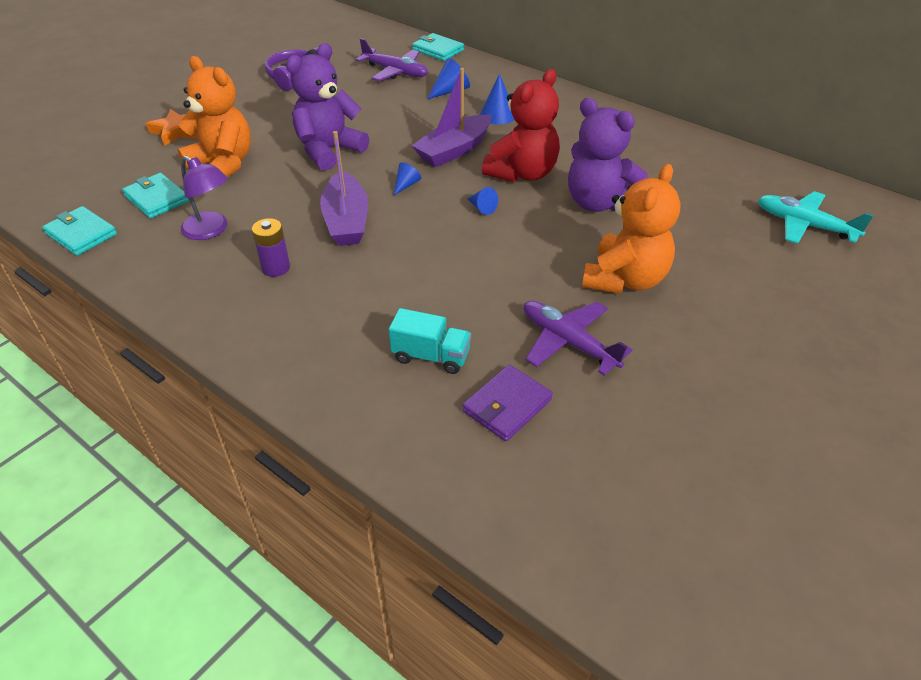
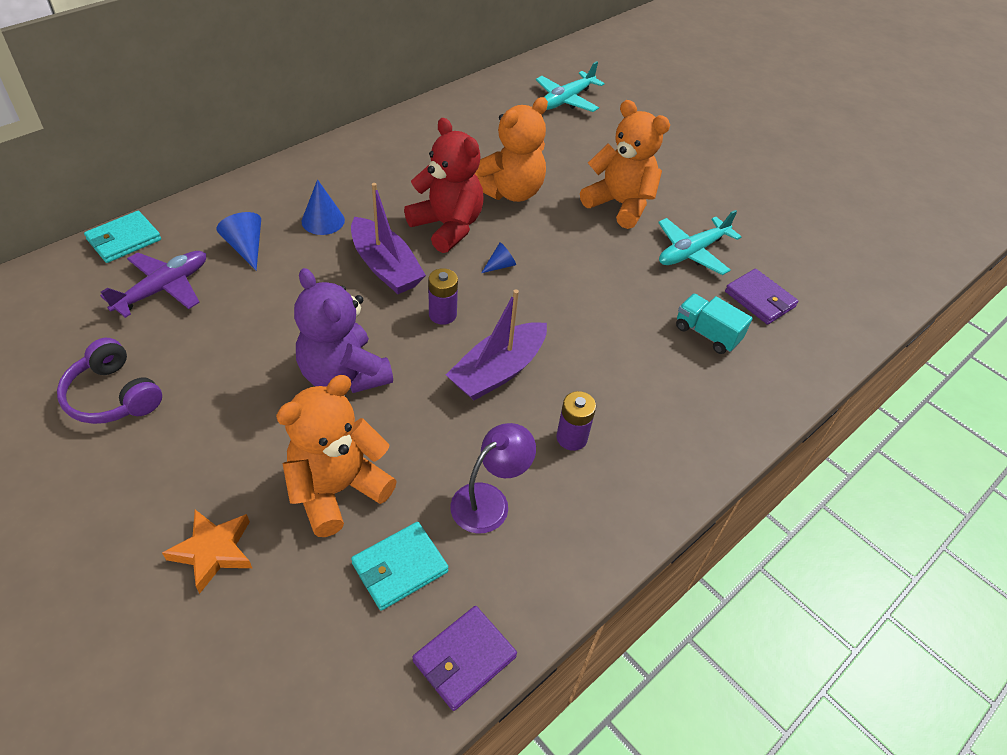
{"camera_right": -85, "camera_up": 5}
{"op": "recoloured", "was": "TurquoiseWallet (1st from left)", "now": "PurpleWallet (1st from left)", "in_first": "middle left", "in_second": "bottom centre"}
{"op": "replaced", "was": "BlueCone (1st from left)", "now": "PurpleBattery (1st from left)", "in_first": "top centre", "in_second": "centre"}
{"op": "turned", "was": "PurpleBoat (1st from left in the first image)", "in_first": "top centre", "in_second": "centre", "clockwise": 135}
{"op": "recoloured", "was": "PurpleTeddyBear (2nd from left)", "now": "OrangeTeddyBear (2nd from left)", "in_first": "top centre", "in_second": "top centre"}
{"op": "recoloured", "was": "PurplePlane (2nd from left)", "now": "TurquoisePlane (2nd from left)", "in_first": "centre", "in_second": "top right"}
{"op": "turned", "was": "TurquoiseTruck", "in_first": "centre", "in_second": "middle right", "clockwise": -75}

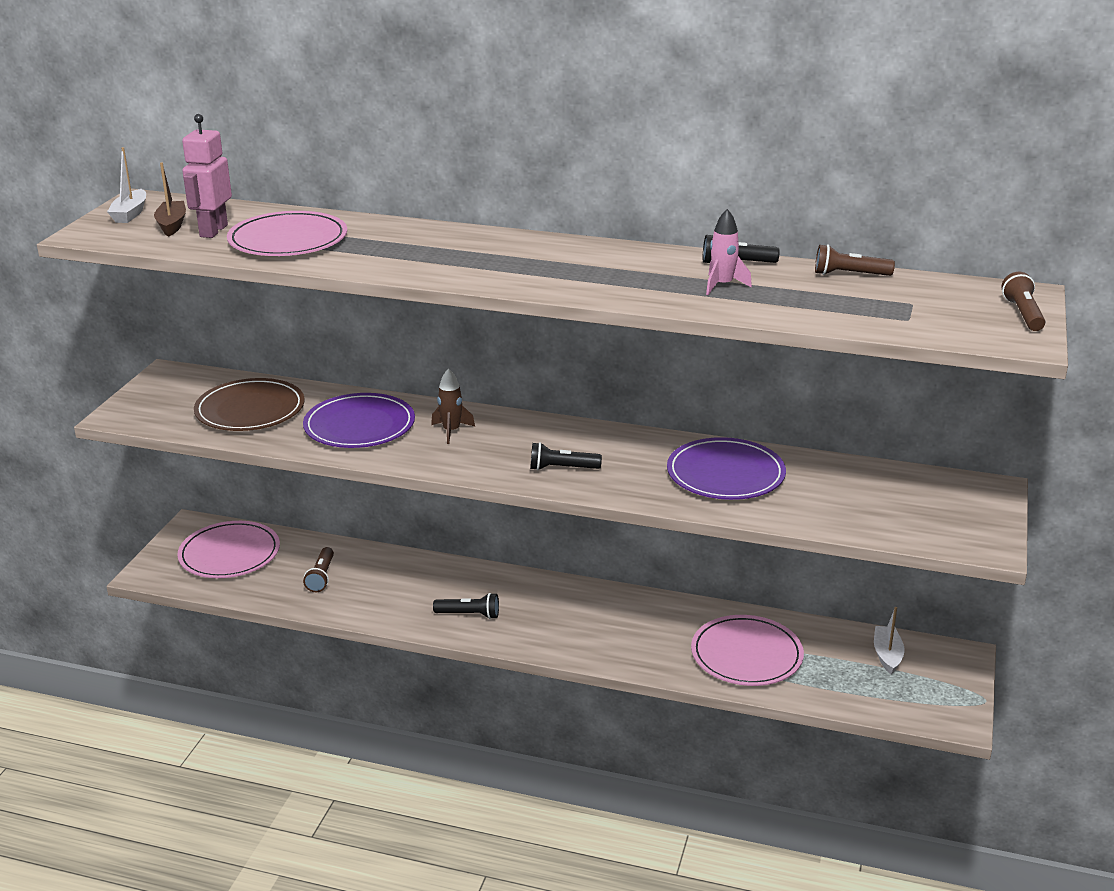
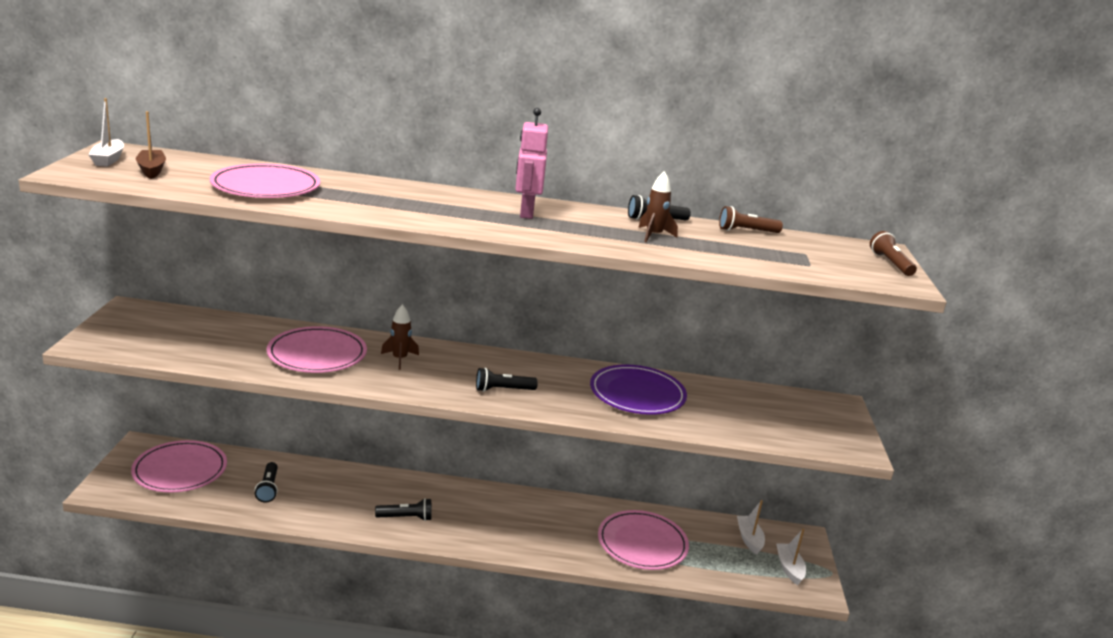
{"camera_right": -15, "camera_up": -5}
{"op": "recoloured", "was": "BrownFlashlight (1st from left)", "now": "BlackFlashlight (1st from left)", "in_first": "middle left", "in_second": "bottom left"}
{"op": "recoloured", "was": "PurplePlate (1st from left)", "now": "PinkPlate (3rd from left)", "in_first": "middle left", "in_second": "middle left"}
{"op": "moved", "was": "PinkRobot", "in_first": "top left", "in_second": "top centre"}
{"op": "recoloured", "was": "PinkRocket", "now": "BrownRocket (2nd from left)", "in_first": "top centre", "in_second": "top centre"}
{"op": "added", "now": "WhiteBoat (3rd from left)", "in_second": "bottom right"}
{"op": "removed", "was": "BrownPlate", "in_first": "middle left"}

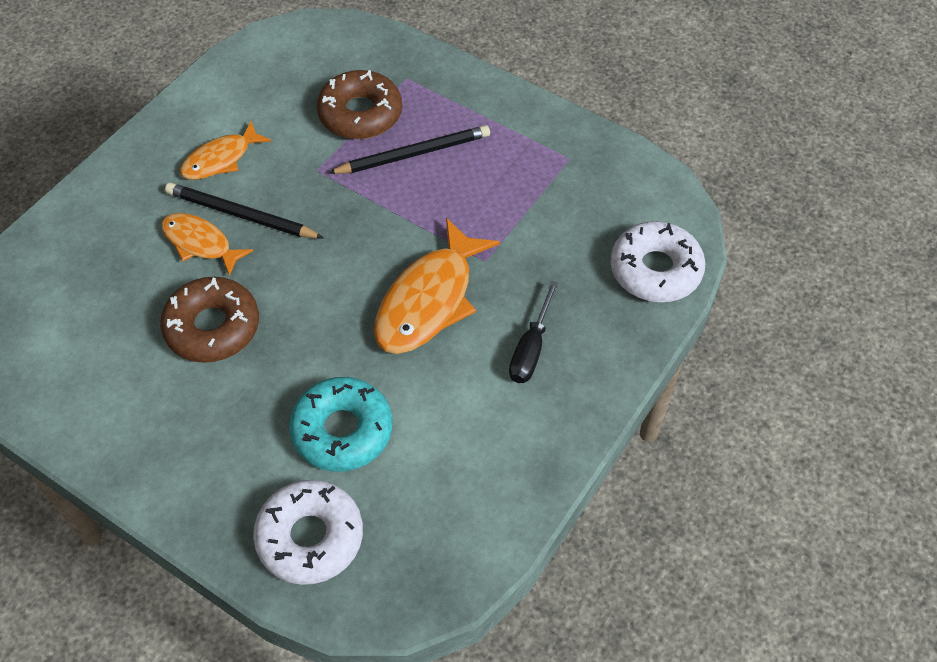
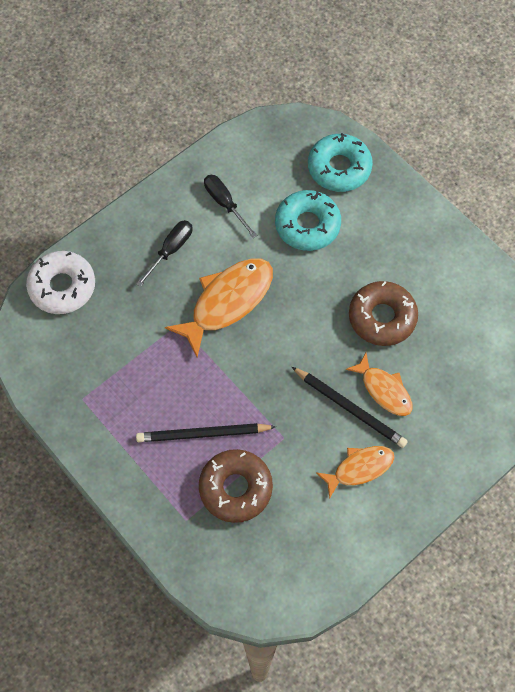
{"camera_right": -165, "camera_up": 10}
{"op": "added", "now": "BlackScrewdriver (2nd from left)", "in_second": "top centre"}
{"op": "recoloured", "was": "WhiteDonut (1st from left)", "now": "TurquoiseDonut (2nd from left)", "in_first": "bottom left", "in_second": "top centre"}

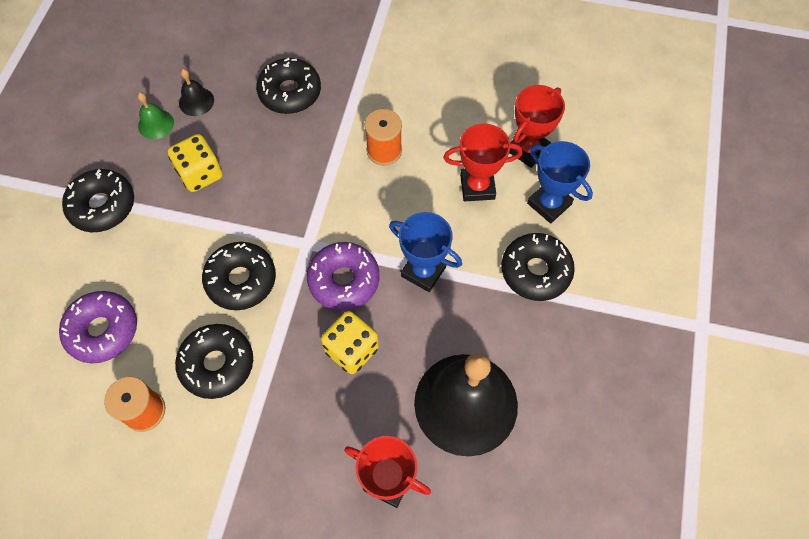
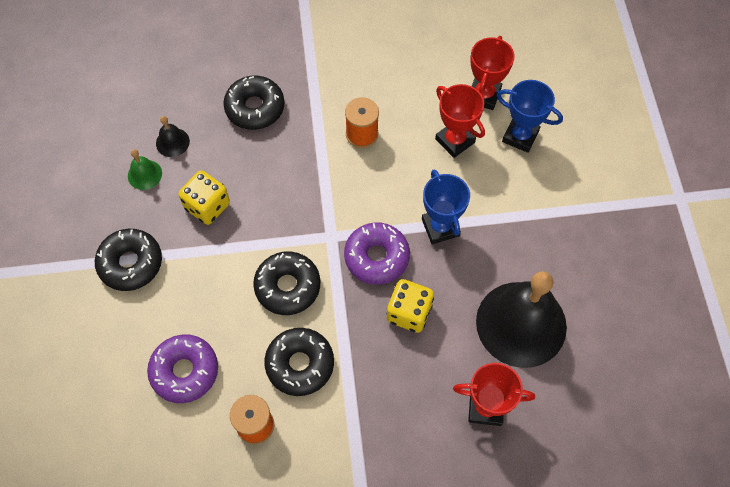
{"camera_right": -20, "camera_up": 0}
{"op": "turned", "was": "BlueTrophy (1st from left)", "in_first": "centre", "in_second": "centre", "clockwise": 60}
{"op": "turned", "was": "RedTrophy (2nd from left in the first image)", "in_first": "top centre", "in_second": "top centre", "clockwise": 75}
{"op": "removed", "was": "BlackDonut (5th from left)", "in_first": "centre"}

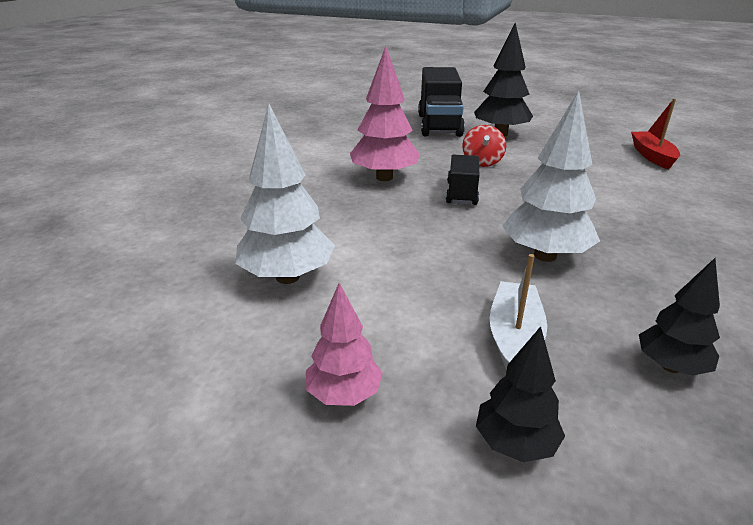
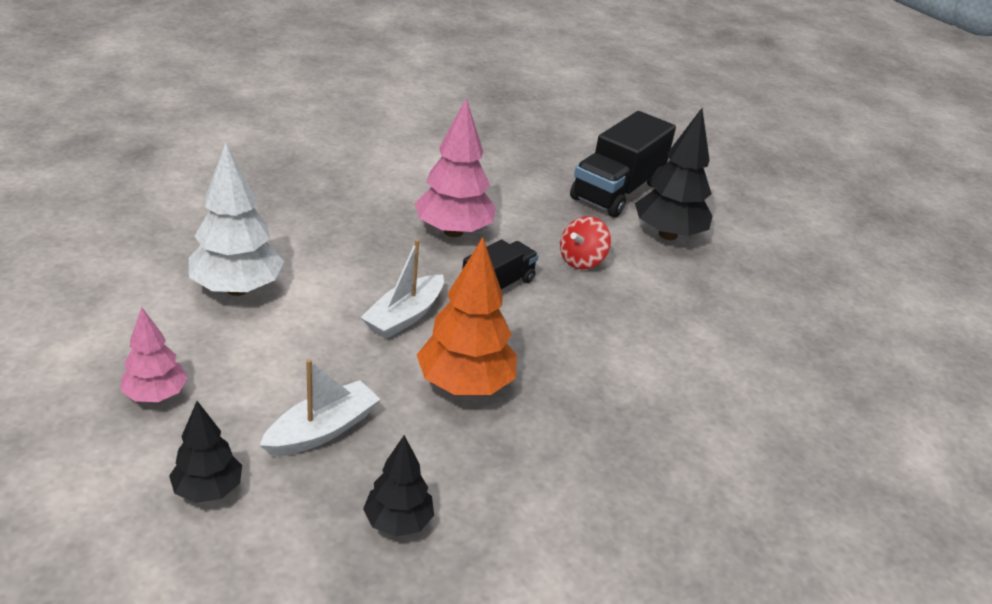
{"camera_right": 30, "camera_up": 5}
{"op": "added", "now": "WhiteBoat (2nd from left)", "in_second": "centre"}
{"op": "recoloured", "was": "WhiteTree (2nd from left)", "now": "OrangeTree", "in_first": "middle right", "in_second": "centre"}
{"op": "removed", "was": "RedBoat", "in_first": "top right"}

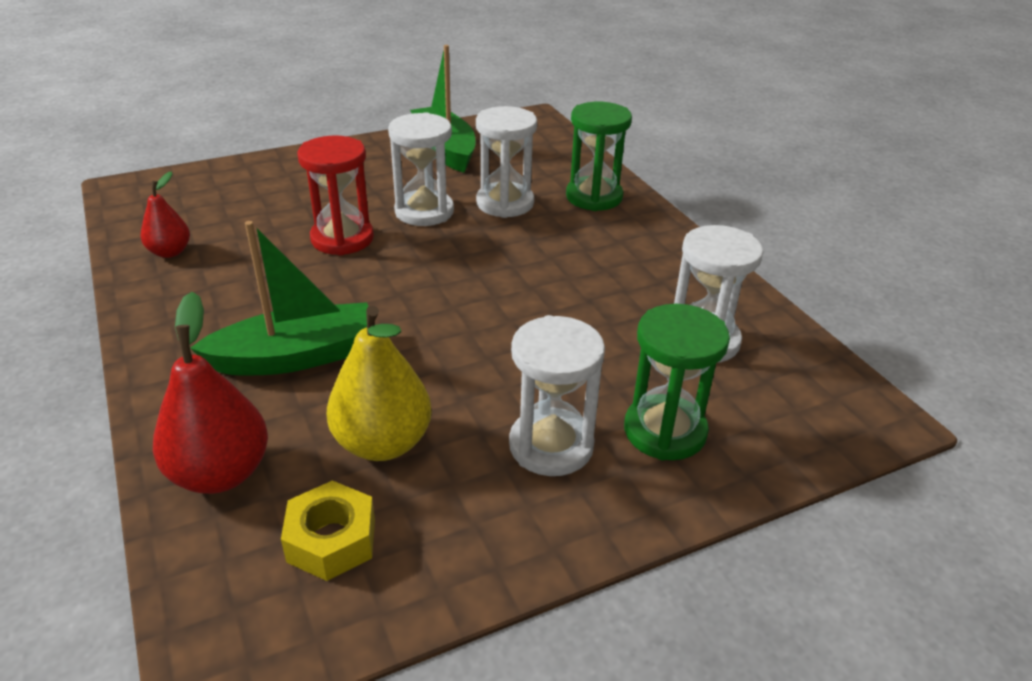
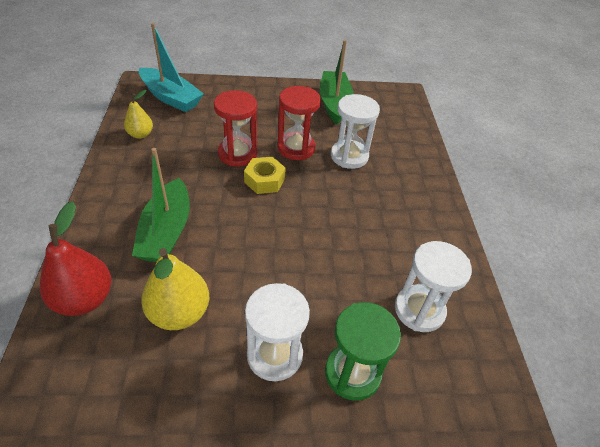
{"camera_right": 20, "camera_up": 10}
{"op": "recoloured", "was": "RedPear (1st from left)", "now": "YellowPear (1st from left)", "in_first": "top left", "in_second": "top left"}
{"op": "turned", "was": "GreenBoat (1st from left)", "in_first": "middle left", "in_second": "middle left", "clockwise": 90}
{"op": "added", "now": "TurquoiseBoat", "in_second": "top left"}
{"op": "moved", "was": "YellowNut", "in_first": "bottom left", "in_second": "centre"}
{"op": "recoloured", "was": "WhiteHourglass (1st from left)", "now": "RedHourglass (2nd from left)", "in_first": "top centre", "in_second": "top centre"}
{"op": "removed", "was": "GreenHourglass (1st from left)", "in_first": "top centre"}

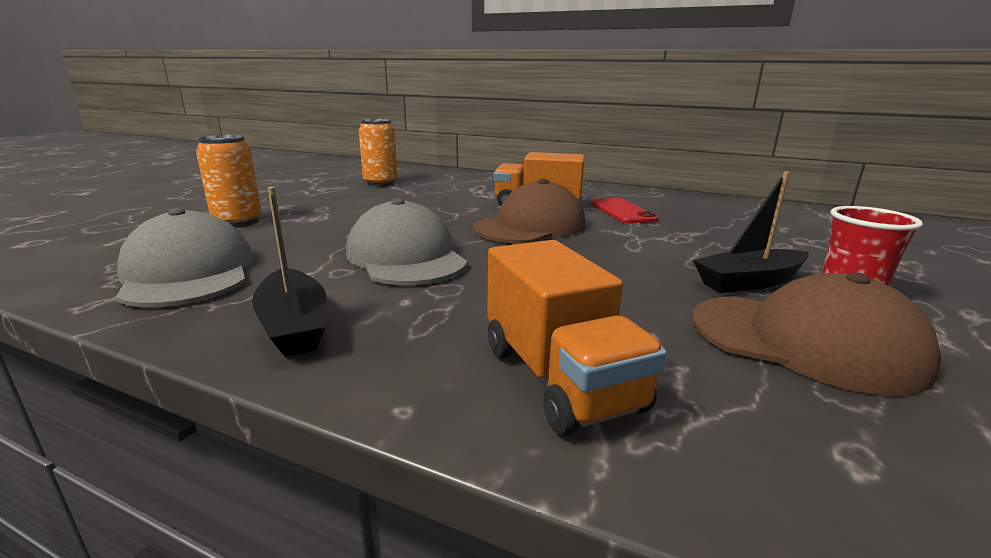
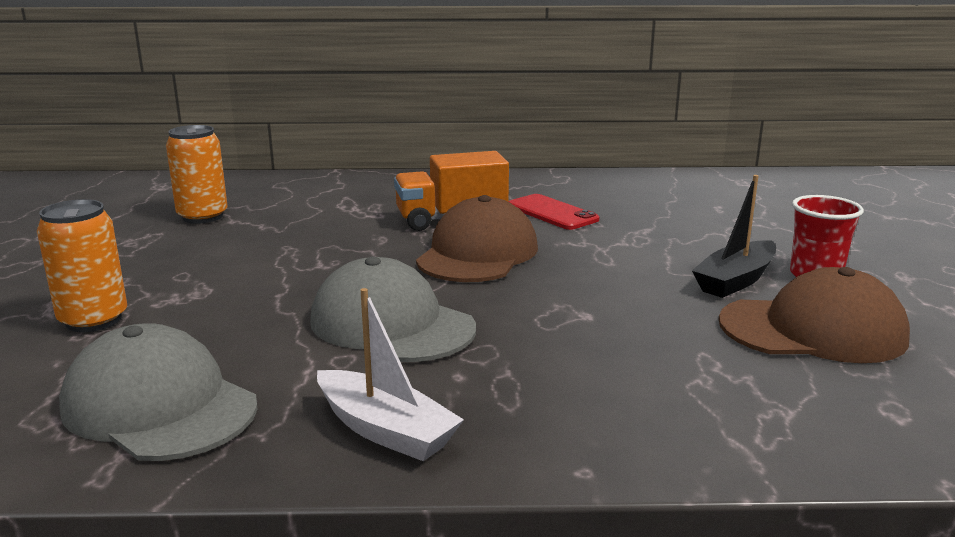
{"camera_right": -25, "camera_up": 0}
{"op": "recoloured", "was": "BlackBoat (1st from left)", "now": "WhiteBoat", "in_first": "middle left", "in_second": "bottom centre"}
{"op": "removed", "was": "OrangeTruck (2nd from left)", "in_first": "centre"}

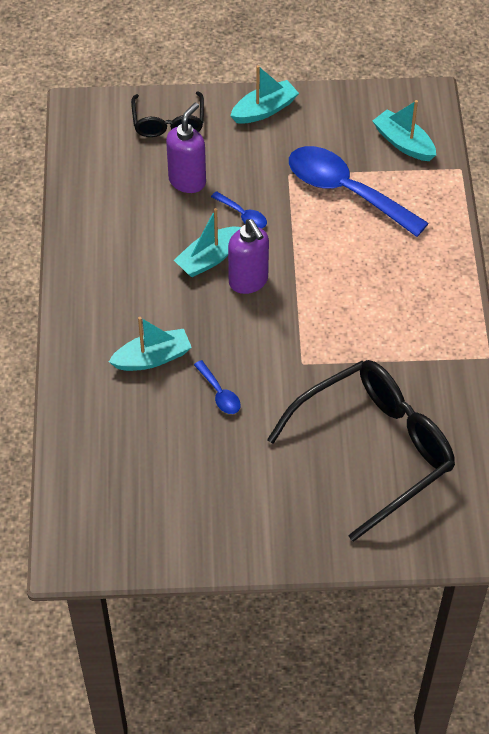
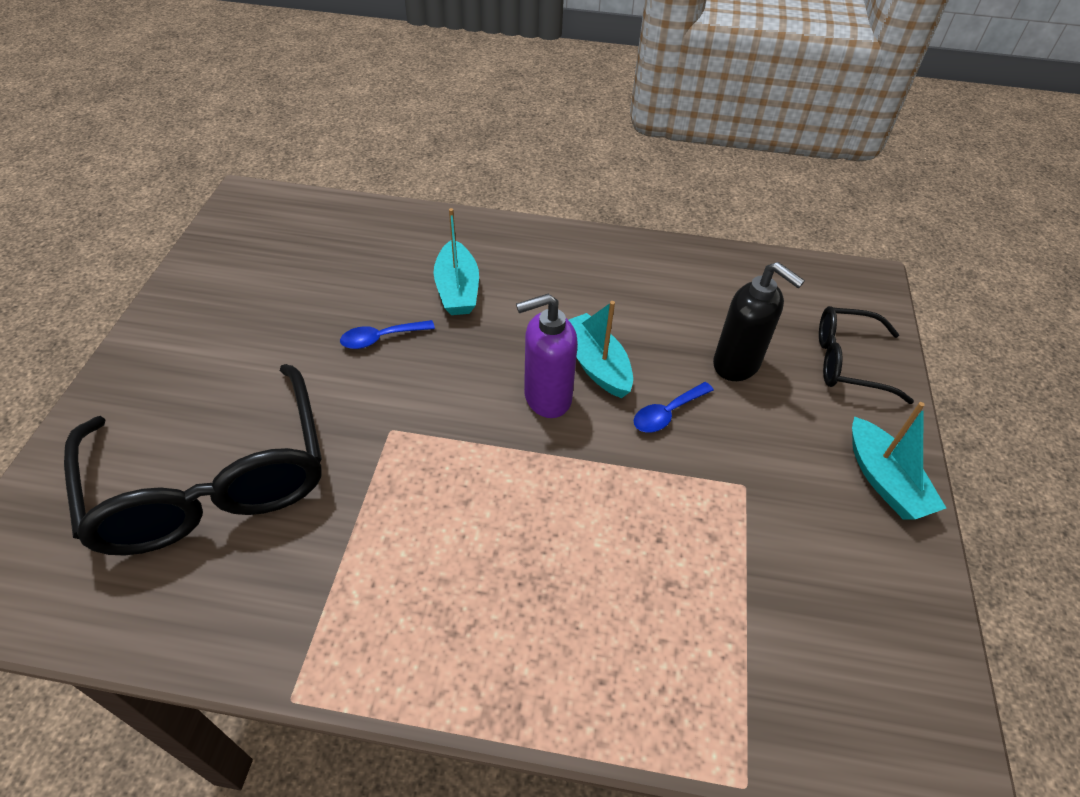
{"camera_right": 100, "camera_up": -5}
{"op": "recoloured", "was": "PurpleSoapDispenser (1st from left)", "now": "BlackSoapDispenser", "in_first": "top centre", "in_second": "middle right"}
{"op": "removed", "was": "BlueSpoon (3rd from left)", "in_first": "top right"}
{"op": "removed", "was": "TurquoiseBoat (4th from left)", "in_first": "top right"}

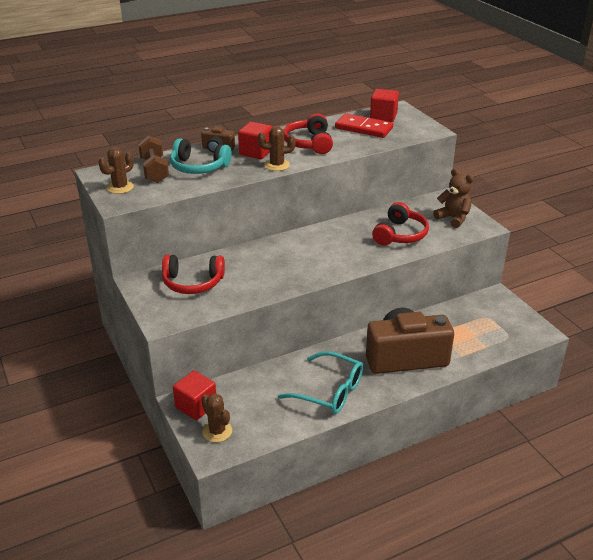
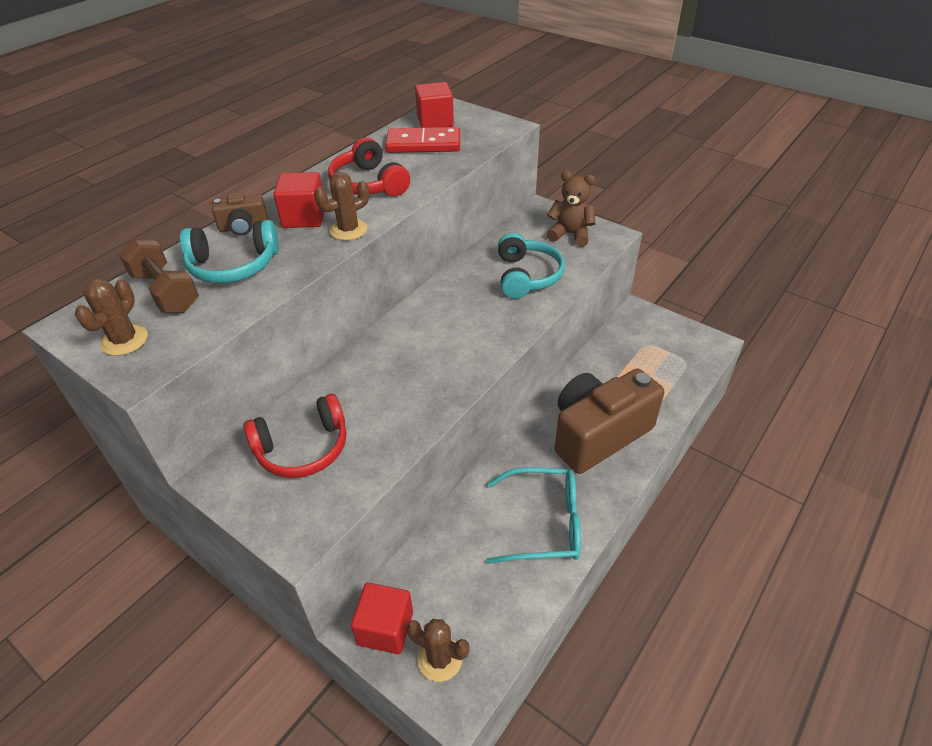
{"camera_right": -25, "camera_up": 10}
{"op": "recoloured", "was": "RedHeadphones (3rd from left)", "now": "TurquoiseHeadphones (2nd from left)", "in_first": "middle right", "in_second": "centre"}

